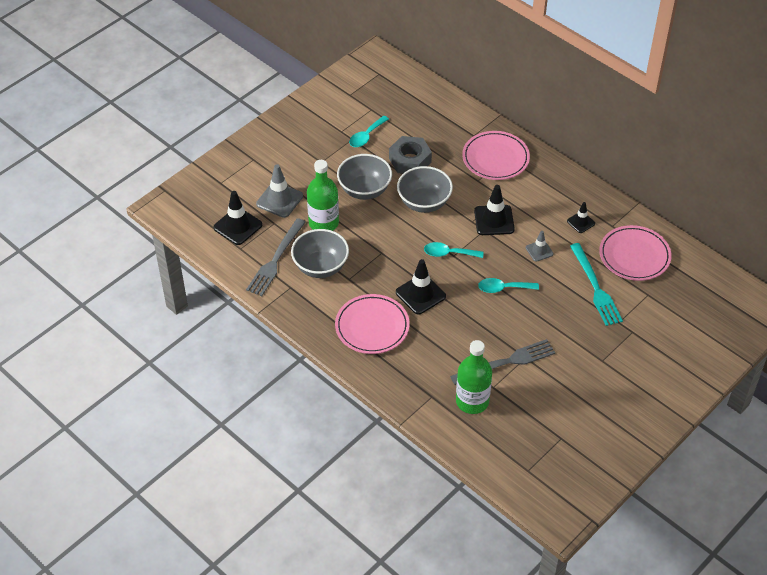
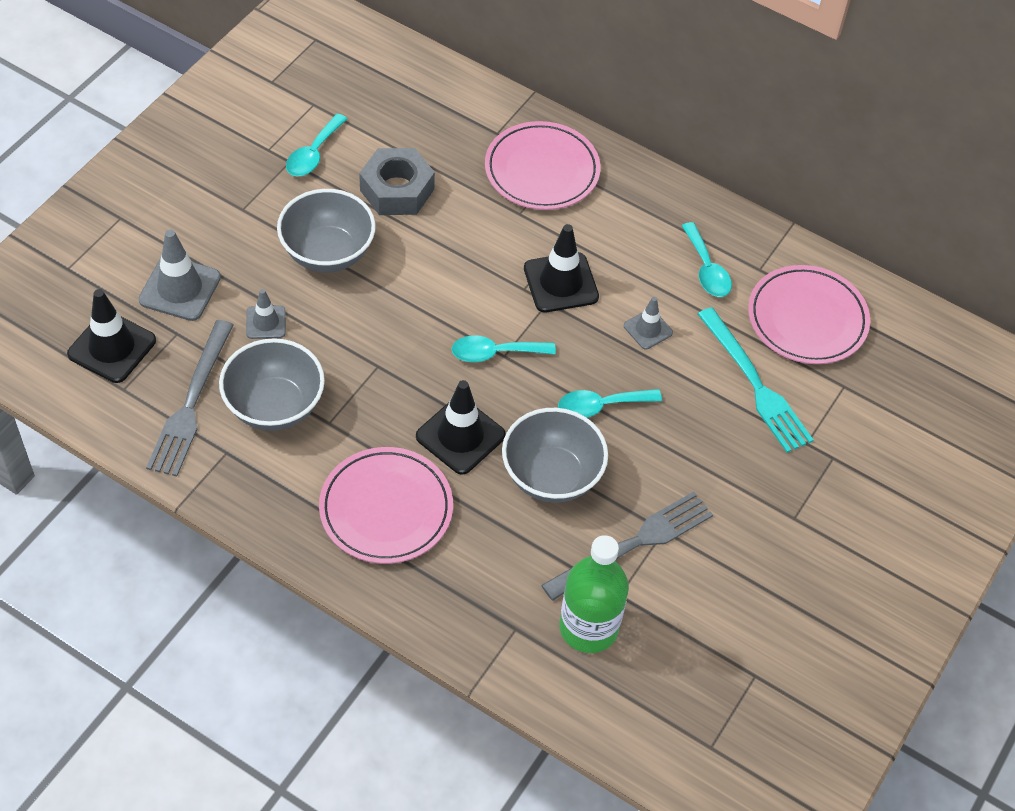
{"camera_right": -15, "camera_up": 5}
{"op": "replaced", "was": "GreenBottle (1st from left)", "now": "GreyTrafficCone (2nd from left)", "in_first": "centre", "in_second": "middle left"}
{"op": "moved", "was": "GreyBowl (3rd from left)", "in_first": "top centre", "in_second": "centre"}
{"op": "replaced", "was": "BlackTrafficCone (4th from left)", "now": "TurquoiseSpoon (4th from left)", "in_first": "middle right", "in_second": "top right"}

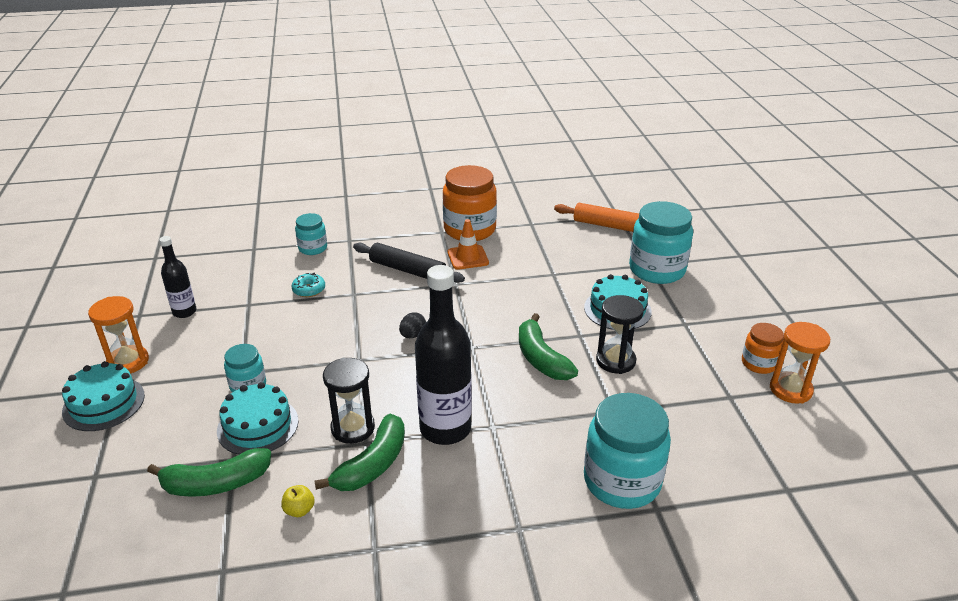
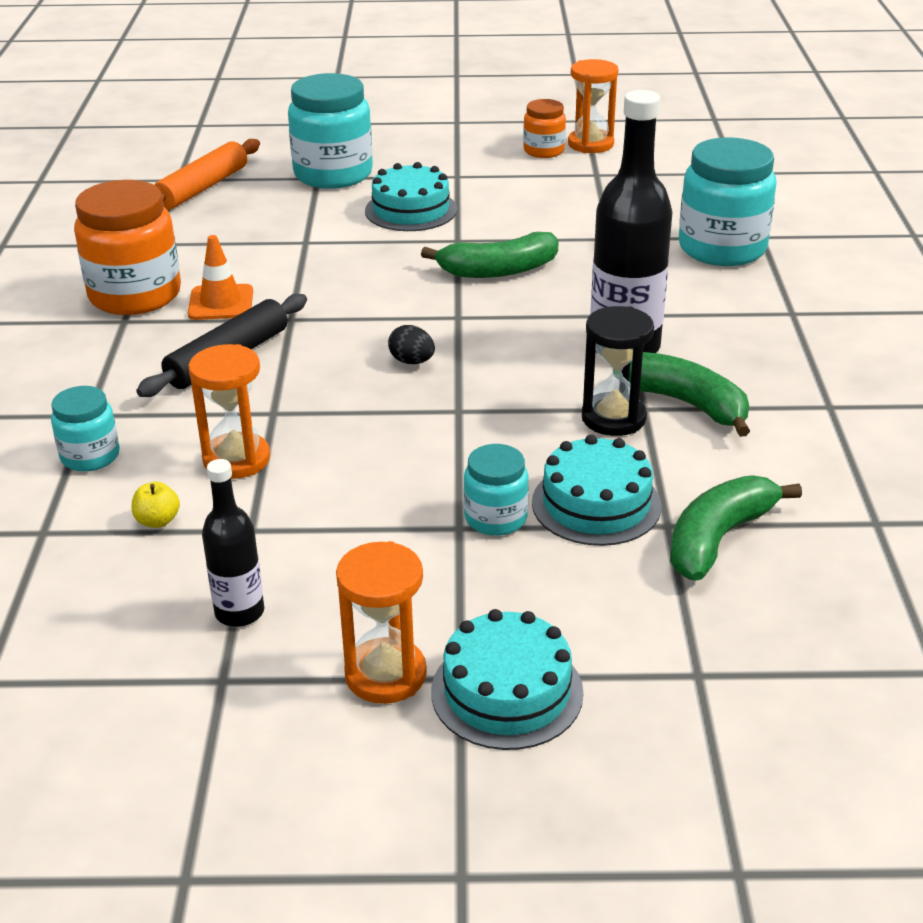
{"camera_right": -80, "camera_up": 0}
{"op": "moved", "was": "YellowApple", "in_first": "bottom left", "in_second": "middle left"}
{"op": "replaced", "was": "TurquoiseDonut", "now": "OrangeHourglass (1st from left)", "in_first": "middle left", "in_second": "middle left"}
{"op": "turned", "was": "GreenBanana (1st from left in the first image)", "in_first": "bottom left", "in_second": "middle right", "clockwise": -135}
{"op": "removed", "was": "BlackHourglass (2nd from left)", "in_first": "centre"}

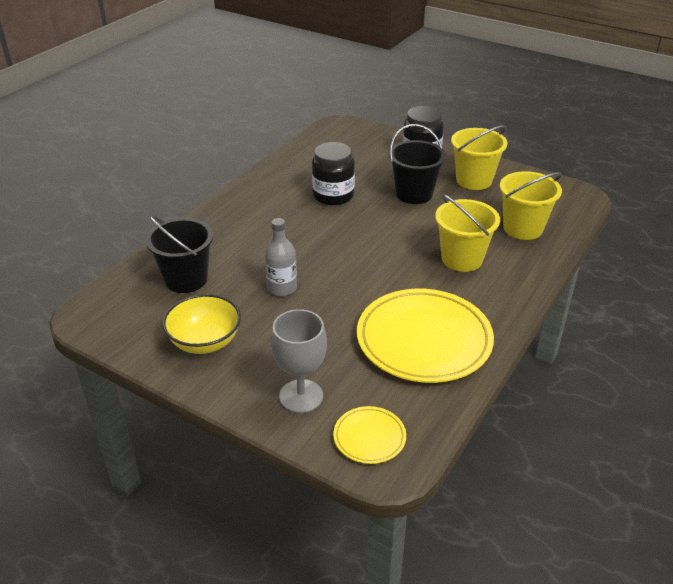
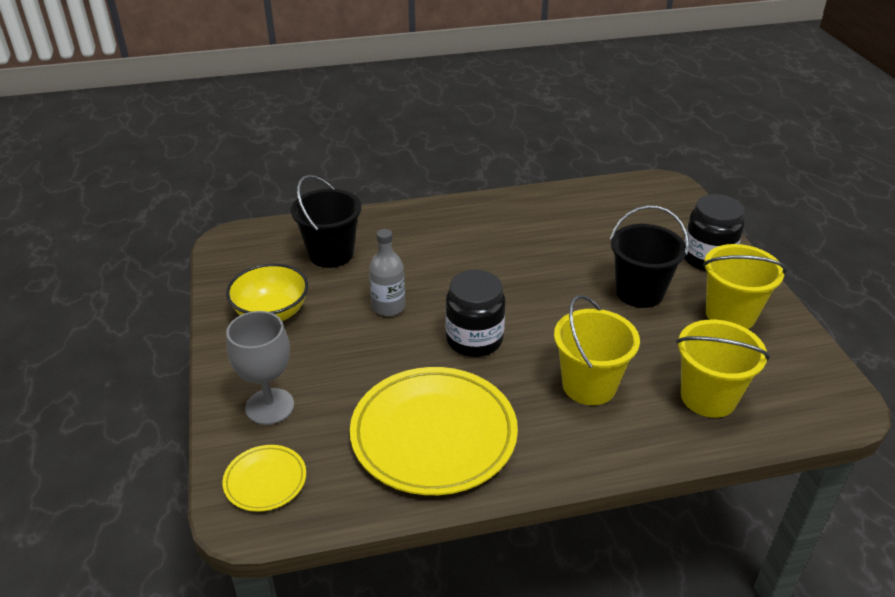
{"camera_right": 45, "camera_up": 0}
{"op": "moved", "was": "BlackJar (1st from left)", "in_first": "top centre", "in_second": "centre"}

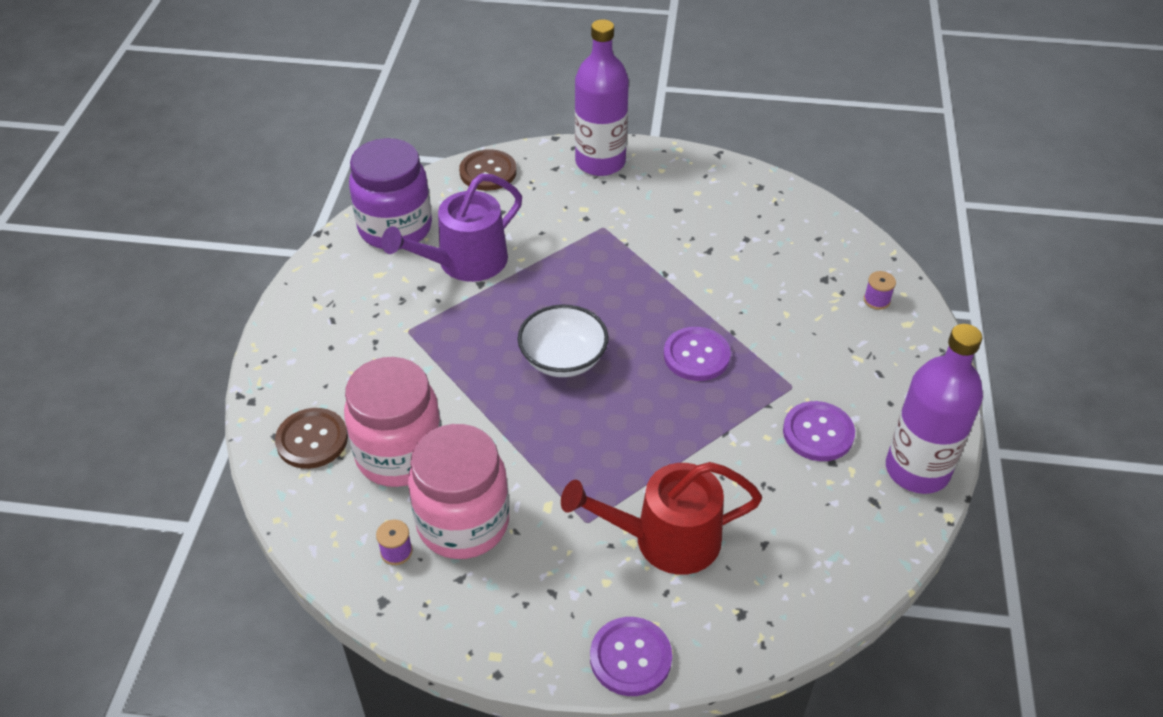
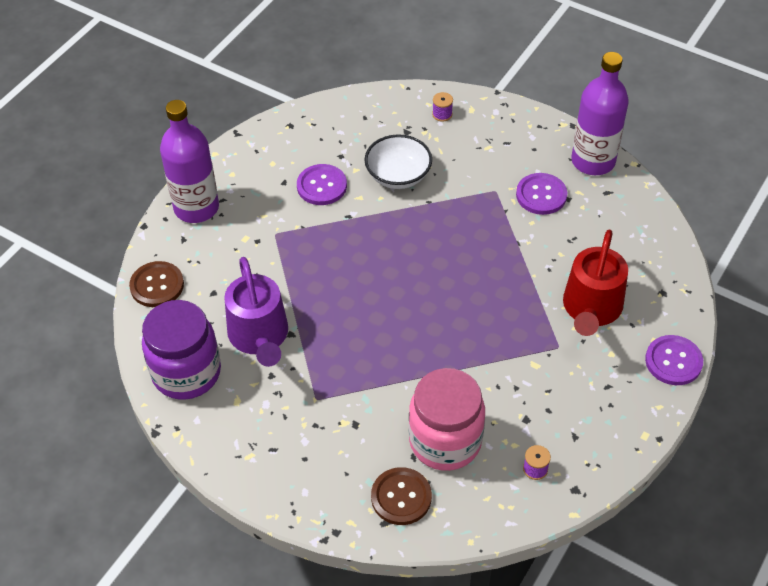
{"camera_right": -65, "camera_up": 5}
{"op": "moved", "was": "PurpleButton (2nd from left in the first image)", "now": "PurpleButton (1st from left)", "in_first": "centre", "in_second": "top centre"}
{"op": "moved", "was": "WhiteBowl", "in_first": "centre", "in_second": "top centre"}
{"op": "removed", "was": "PinkJar (2nd from left)", "in_first": "bottom centre"}

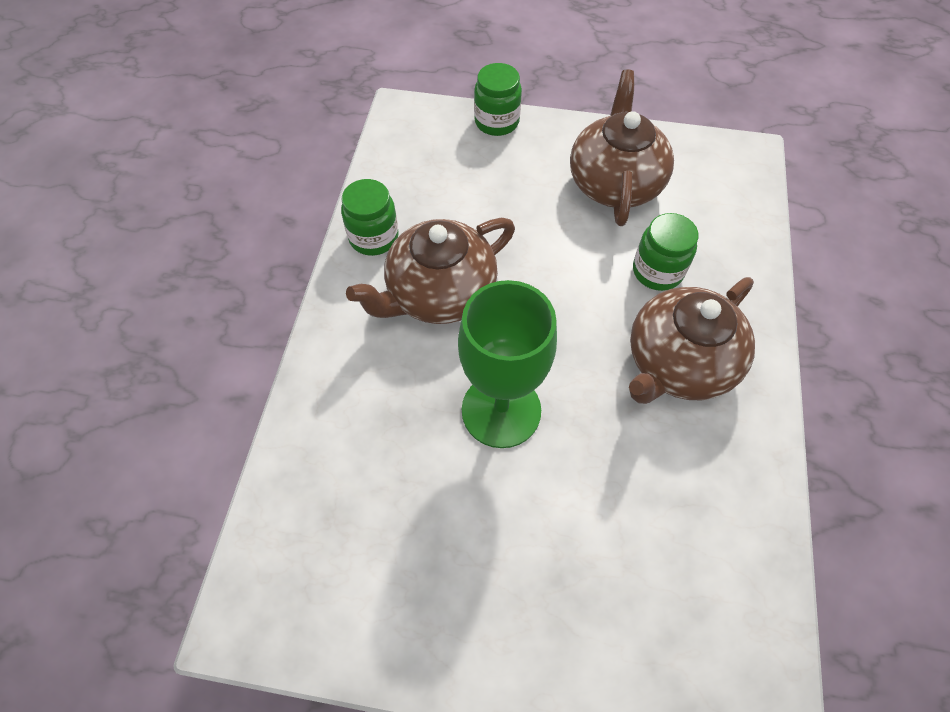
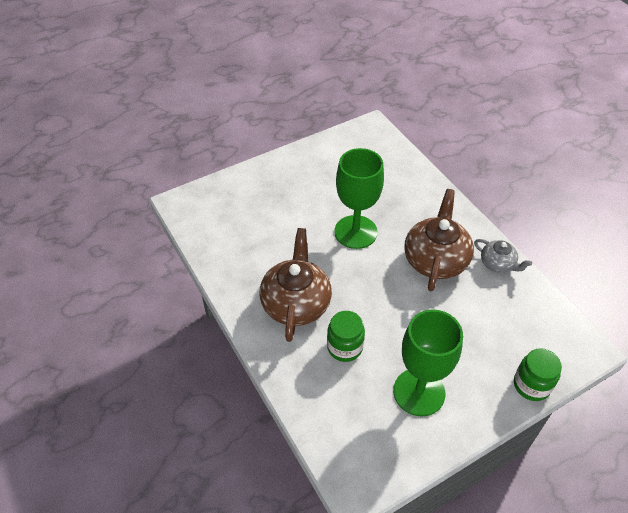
{"camera_right": 140, "camera_up": -10}
{"op": "replaced", "was": "BrownTeapot (2nd from left)", "now": "GreenGoblet (2nd from left)", "in_first": "top centre", "in_second": "bottom right"}
{"op": "replaced", "was": "GreenJar (1st from left)", "now": "GreyTeapot", "in_first": "top centre", "in_second": "middle right"}

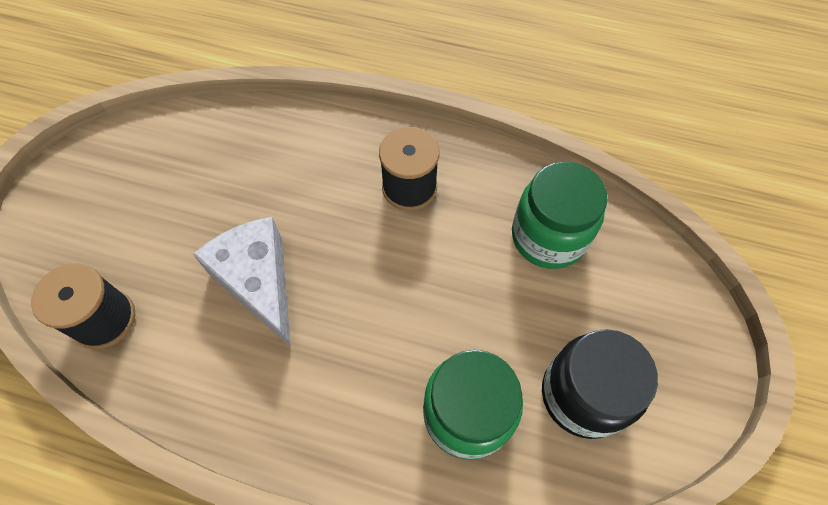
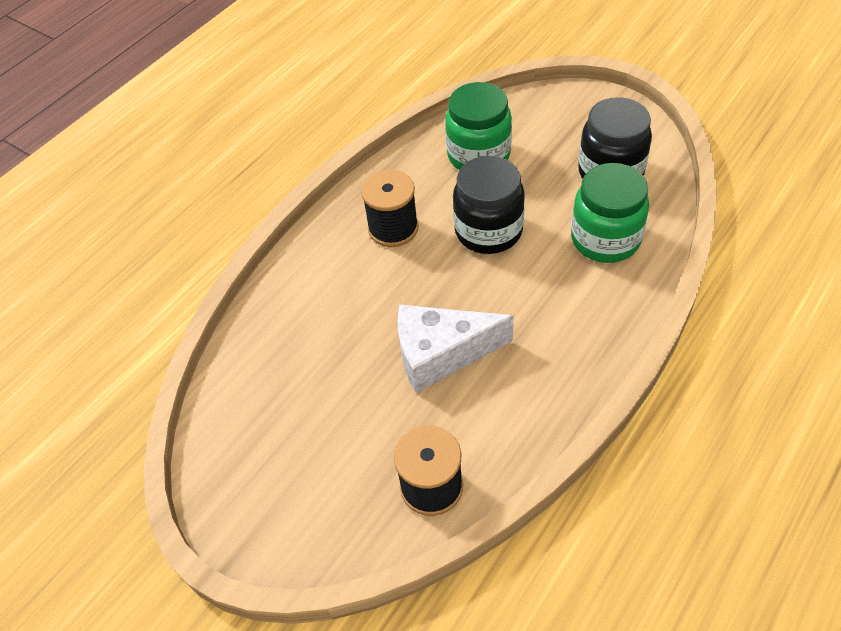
{"camera_right": -65, "camera_up": -10}
{"op": "added", "now": "BlackJar (1st from left)", "in_second": "top centre"}

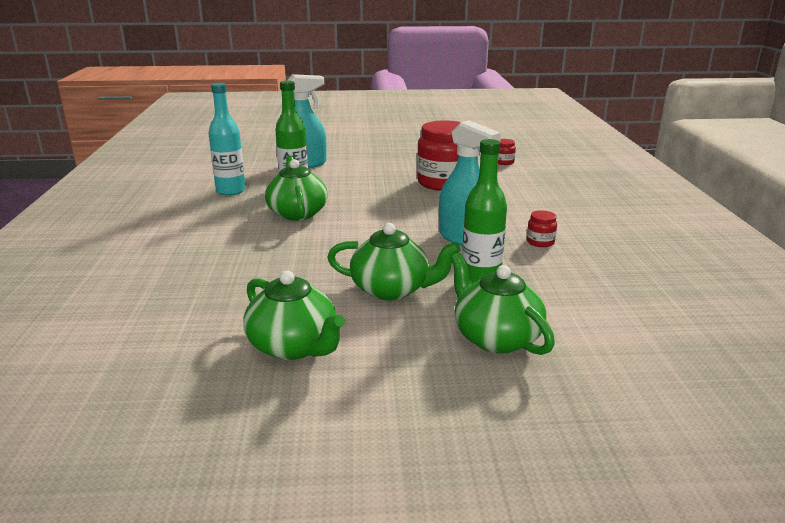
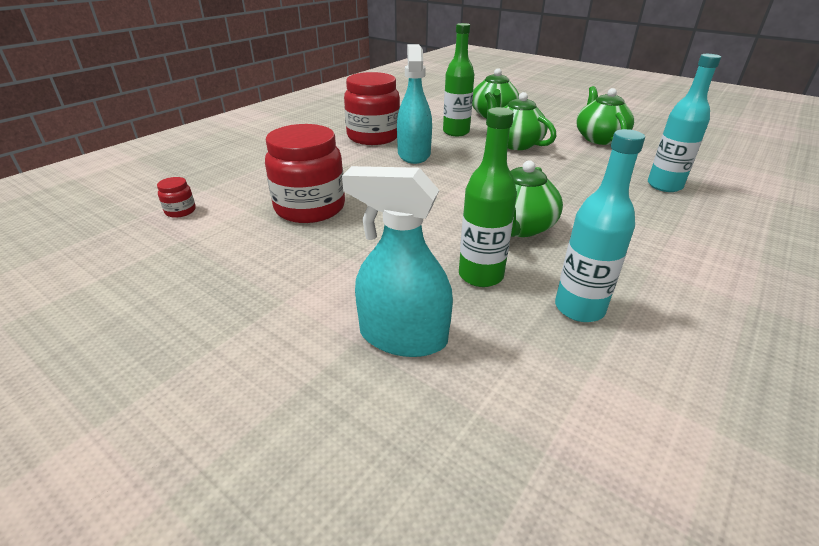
{"camera_right": -140, "camera_up": 10}
{"op": "resized", "was": "RedJar (3rd from left)", "in_first": "middle right", "in_second": "top centre", "ratio": 2.41}
{"op": "added", "now": "TurquoiseBottle (2nd from left)", "in_second": "top right"}

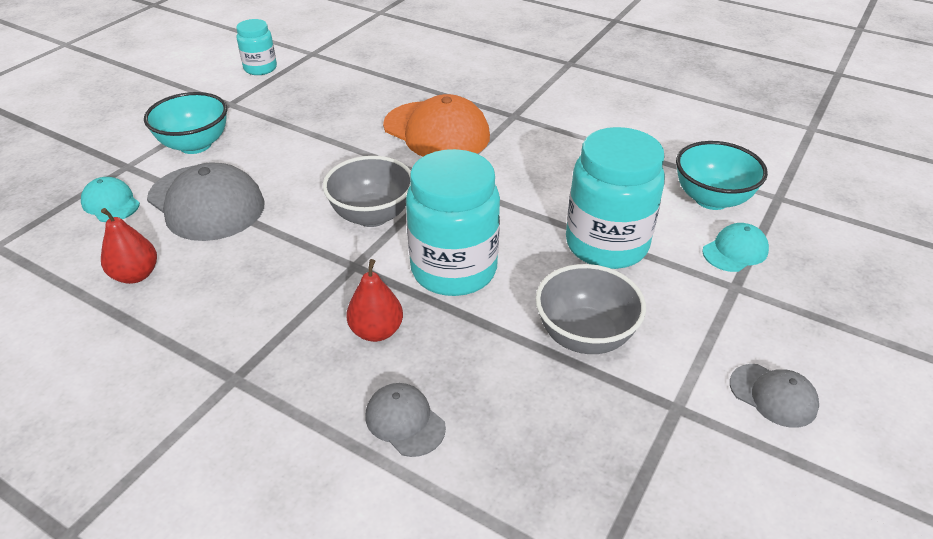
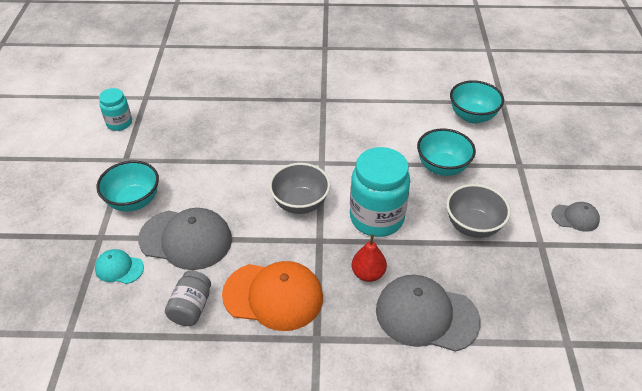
{"camera_right": -30, "camera_up": 5}
{"op": "replaced", "was": "RedPear (1st from left)", "now": "GreyJar", "in_first": "middle left", "in_second": "bottom left"}
{"op": "moved", "was": "OrangeCap", "in_first": "top centre", "in_second": "bottom centre"}
{"op": "resized", "was": "GreyCap (2nd from left)", "in_first": "bottom centre", "in_second": "bottom right", "ratio": 1.98}
{"op": "replaced", "was": "TurquoiseJar (3rd from left)", "now": "TurquoiseBowl (2nd from left)", "in_first": "centre", "in_second": "middle right"}
{"op": "removed", "was": "TurquoiseCap (2nd from left)", "in_first": "middle right"}

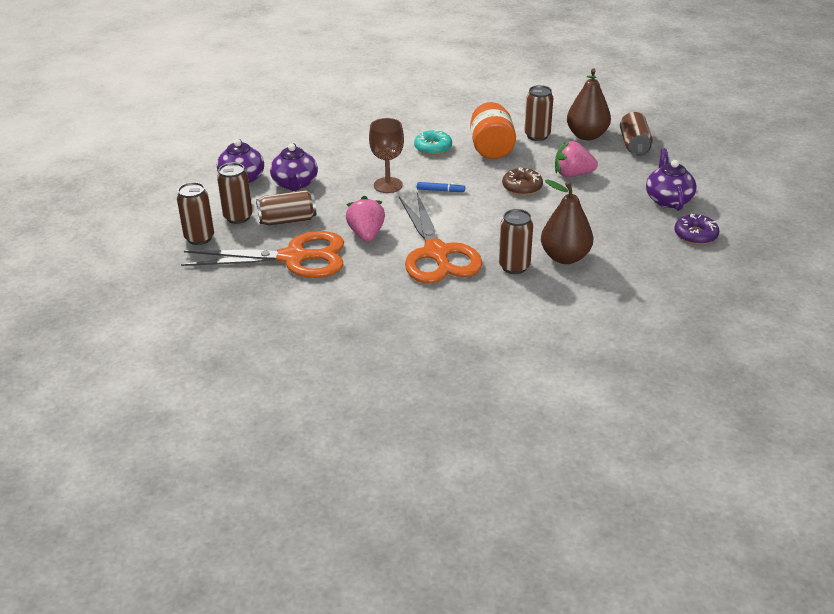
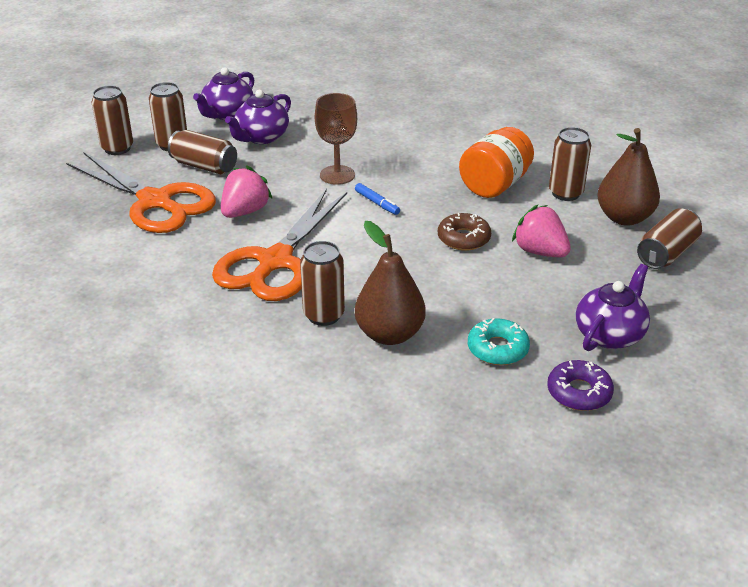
{"camera_right": 40, "camera_up": 0}
{"op": "moved", "was": "TurquoiseDonut", "in_first": "top centre", "in_second": "middle right"}

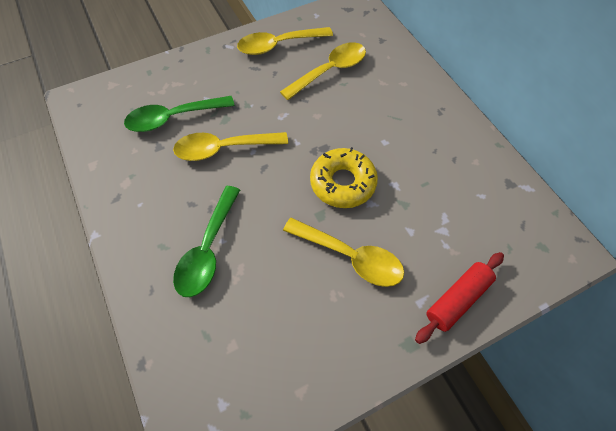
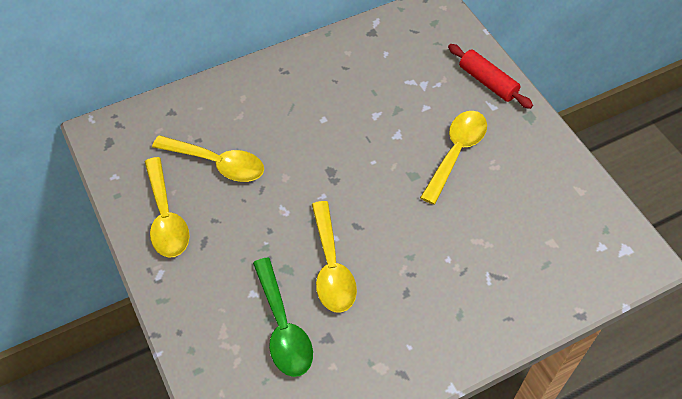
{"camera_right": -90, "camera_up": -5}
{"op": "turned", "was": "YellowSpoon (3rd from left in the first image)", "in_first": "top centre", "in_second": "middle left", "clockwise": 150}
{"op": "removed", "was": "GreenSpoon (2nd from left)", "in_first": "centre"}
{"op": "removed", "was": "YellowDonut", "in_first": "centre"}

